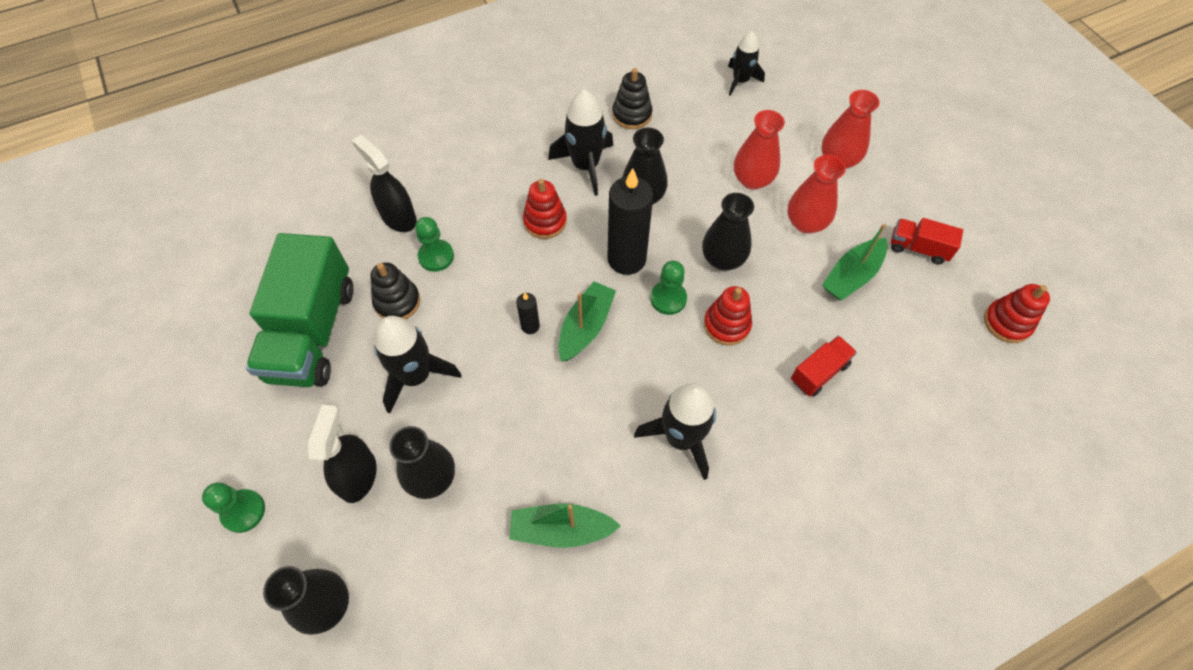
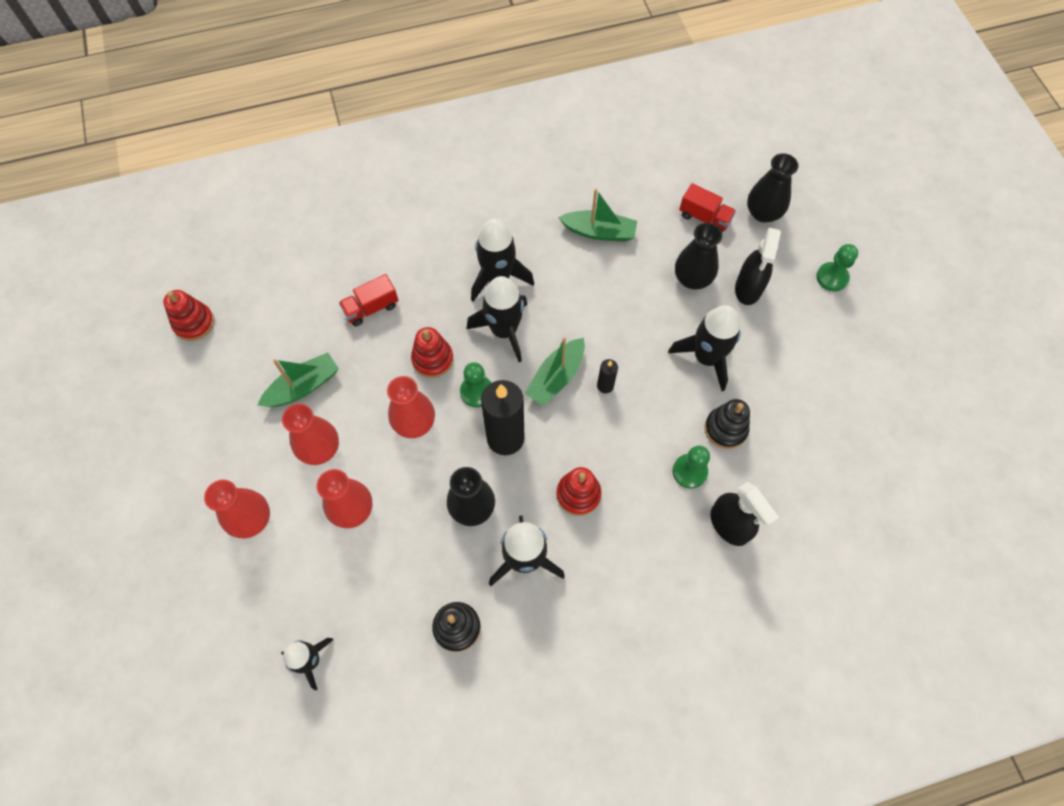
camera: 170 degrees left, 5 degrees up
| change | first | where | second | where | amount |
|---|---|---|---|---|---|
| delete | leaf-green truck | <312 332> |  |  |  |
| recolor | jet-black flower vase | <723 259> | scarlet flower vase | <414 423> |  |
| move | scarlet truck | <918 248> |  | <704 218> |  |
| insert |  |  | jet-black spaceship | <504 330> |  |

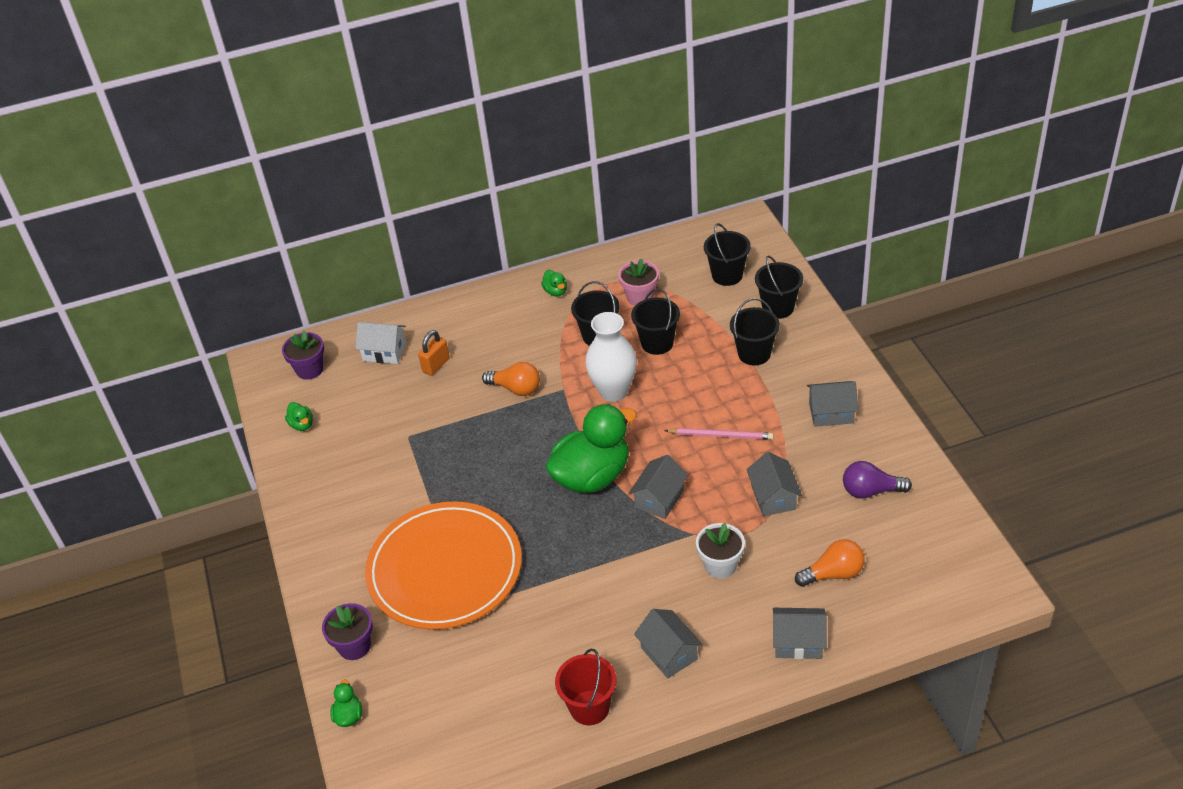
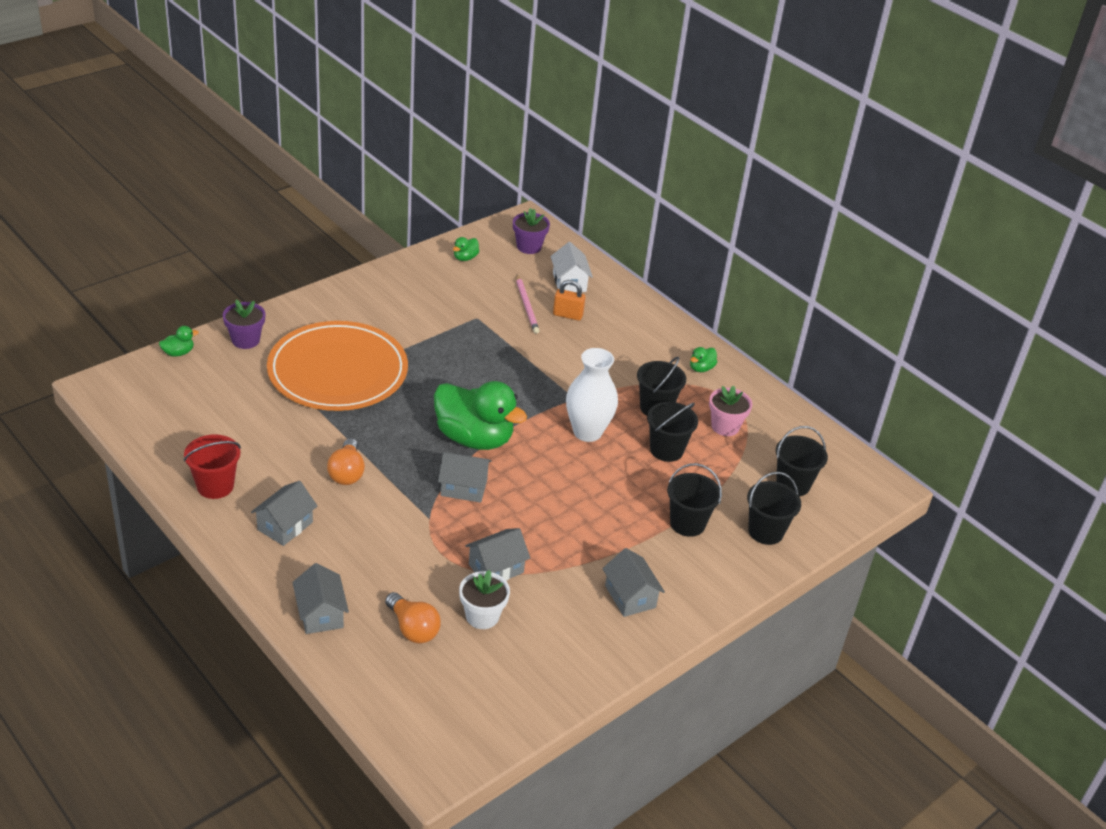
camera: 60 degrees right, 5 degrees down
| change | first | where | second | where | amount |
|---|---|---|---|---|---|
| move | orange-coloured bulb | <516 389> |  | <347 472> |  |
| move | pink pencil | <721 435> |  | <526 306> |  |
| move | white plant pot | <720 565> |  | <482 616> |  |
| delete | violet bulb | <871 491> |  |  |  |

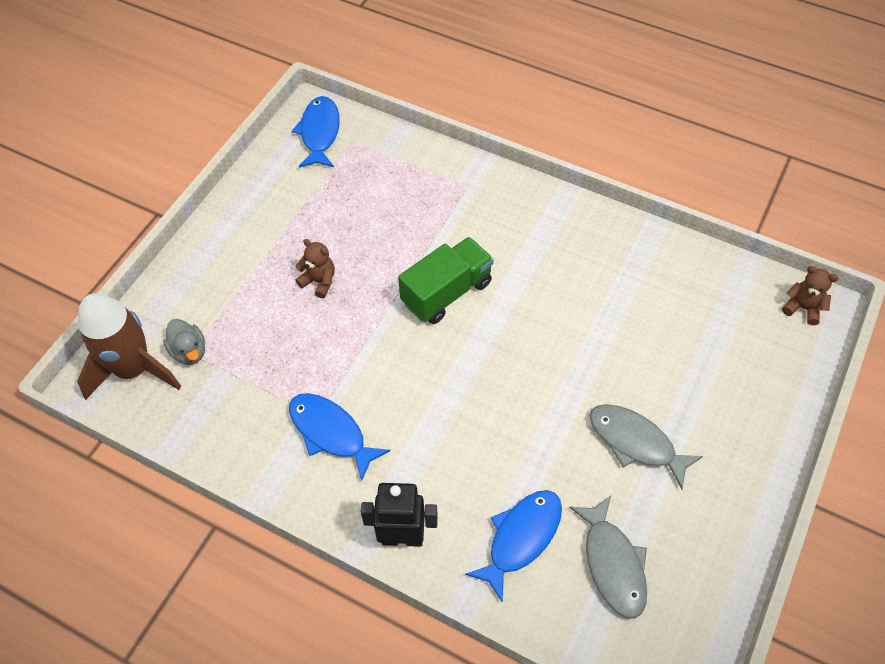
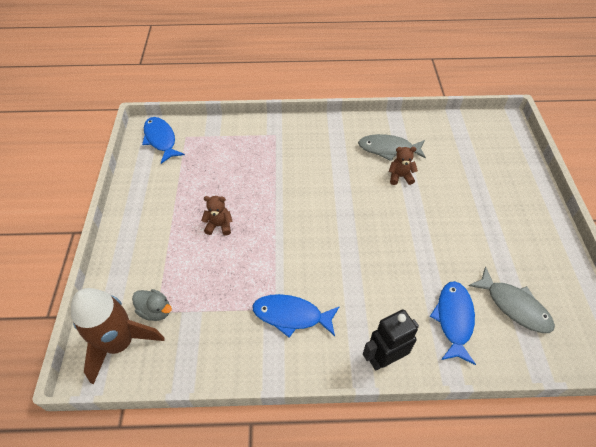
camera: 30 degrees left, 5 degrees down
| change | first | where | second | where | amount |
|---|---|---|---|---|---|
| delete | leaf-green truck | <446 292> |  |  |  |
| move | grey fish figure | <636 442> |  | <388 149> |  |
| move | brown teddy bear | <802 308> |  | <400 177> |  |

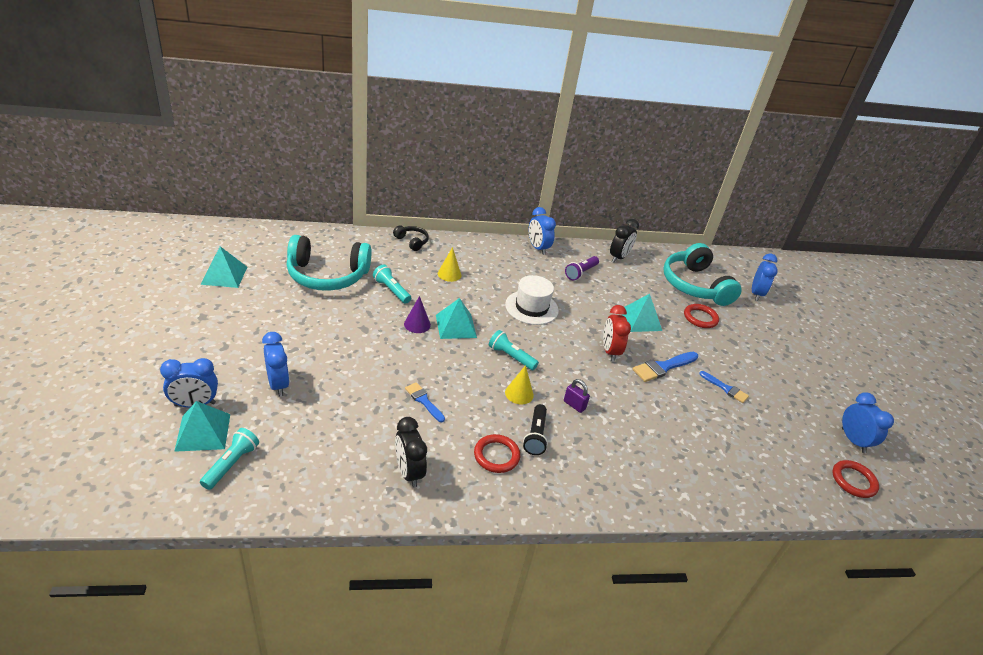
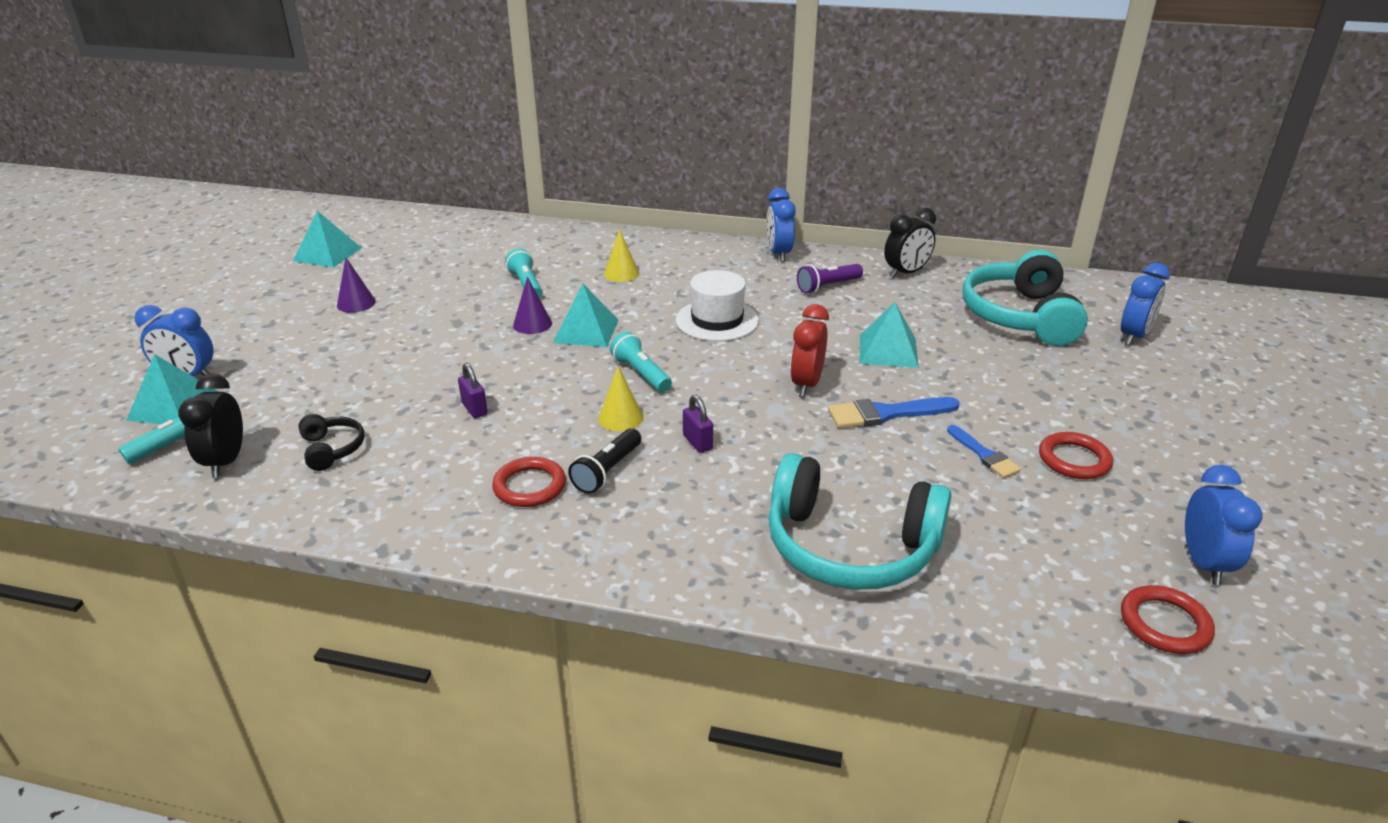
camera: 25 degrees right, 5 degrees down
| change | first | where | second | where | amount |
|---|---|---|---|---|---|
| delete | cobalt bedside clock | <278 384> |  |  |  |
| move | teal headset | <327 275> |  | <850 547> |  |
| move | jet-black headset | <412 241> |  | <332 449> |  |
| move | jet-black bedside clock | <409 472> |  | <226 462> |  |
| replace | cobalt brush | <424 401> | violet padlock | <474 409> |  |
| move | scarlet torus | <700 318> |  | <1074 460> |  |
| insert |  |  | violet cone | <356 303> |  |

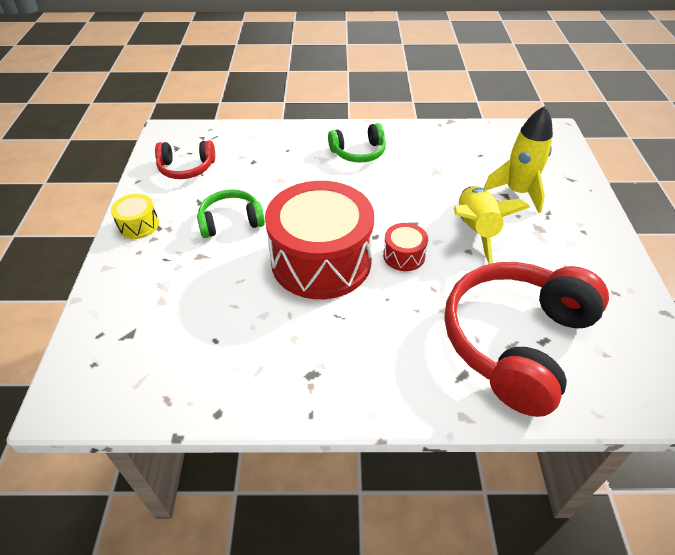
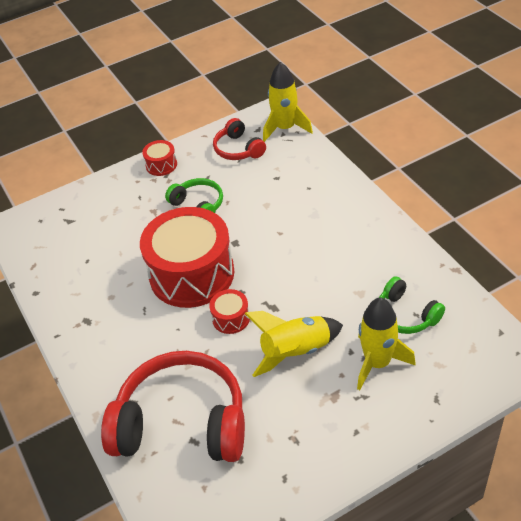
camera: 65 degrees right, 0 degrees up
| change | first | where | second | where | amount |
|---|---|---|---|---|---|
| recolor | yellow toy drum | <138 225> | scarlet toy drum | <161 165> |  |
| move | leaf-green headset | <358 152> |  | <406 315> |  |
| insert |  |  | yellow spaceship | <285 128> |  |

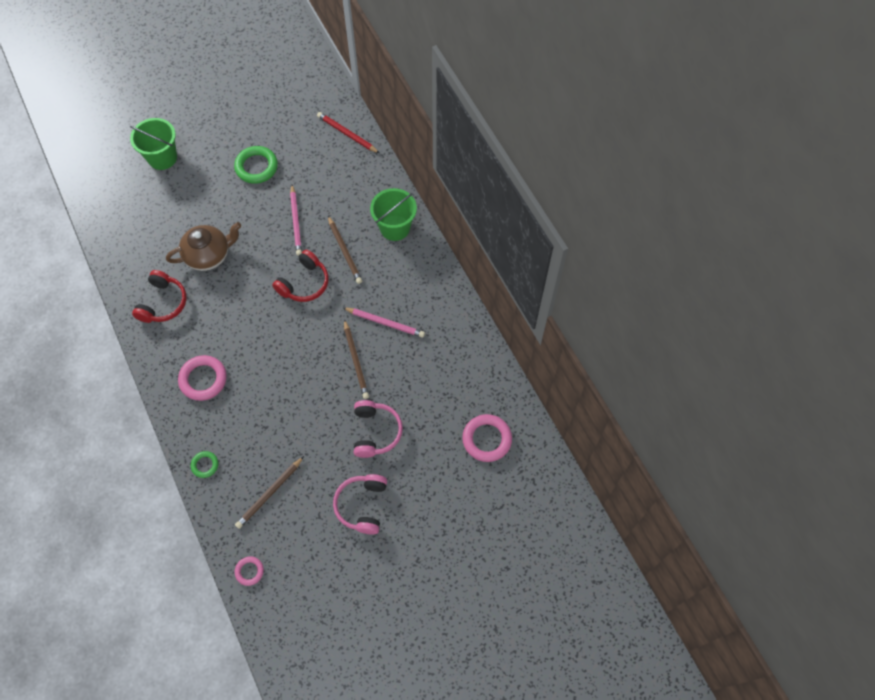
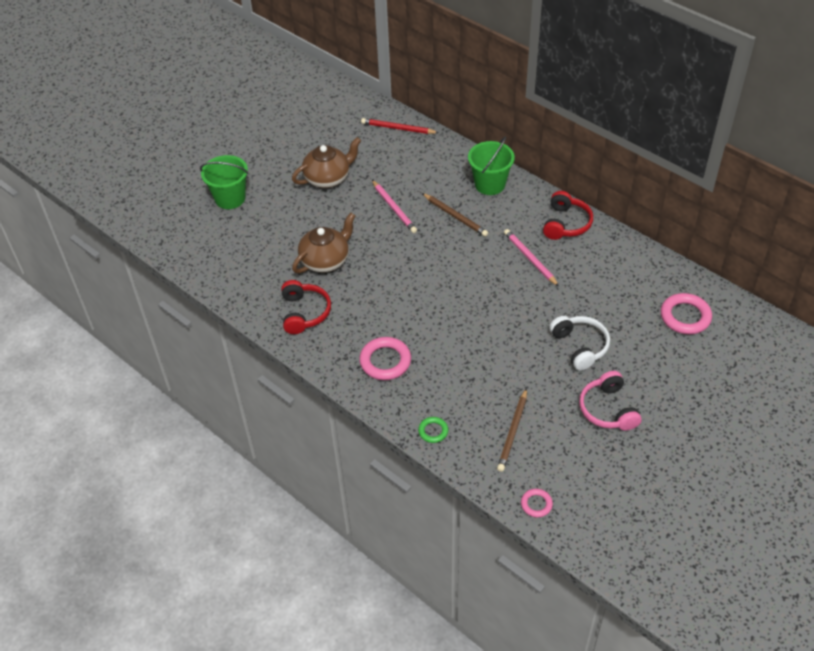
camera: 20 degrees left, 15 degrees down
| change | first | where | second | where | amount |
|---|---|---|---|---|---|
| replace | leaf-green torus | <256 167> | brown tea pot | <328 178> |  |
| move | scarlet headset | <304 283> |  | <566 224> |  |
| rotate | pink pencil | <385 323> |  | <530 259> | 120 degrees counterclockwise |
| delete | brown pencil | <355 360> |  |  |  |
| recolor | pink headset | <375 432> | white headset | <580 346> |  |

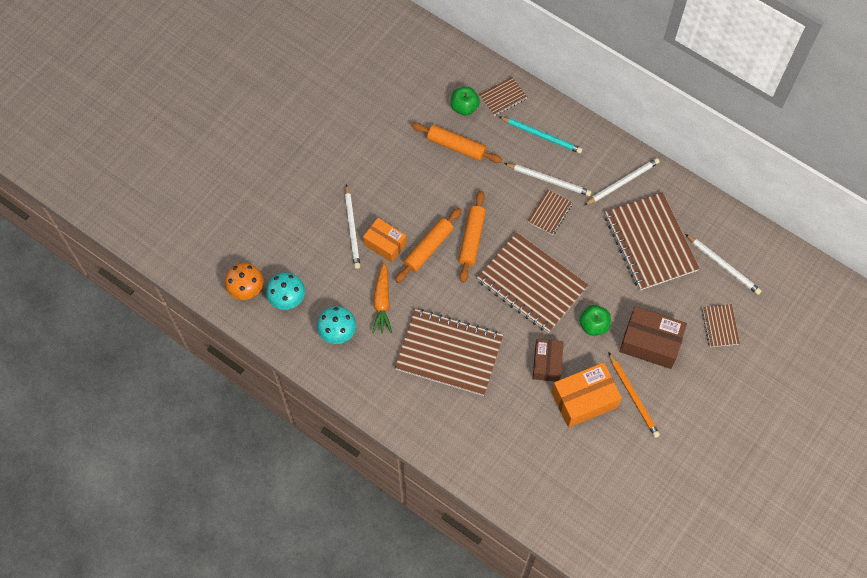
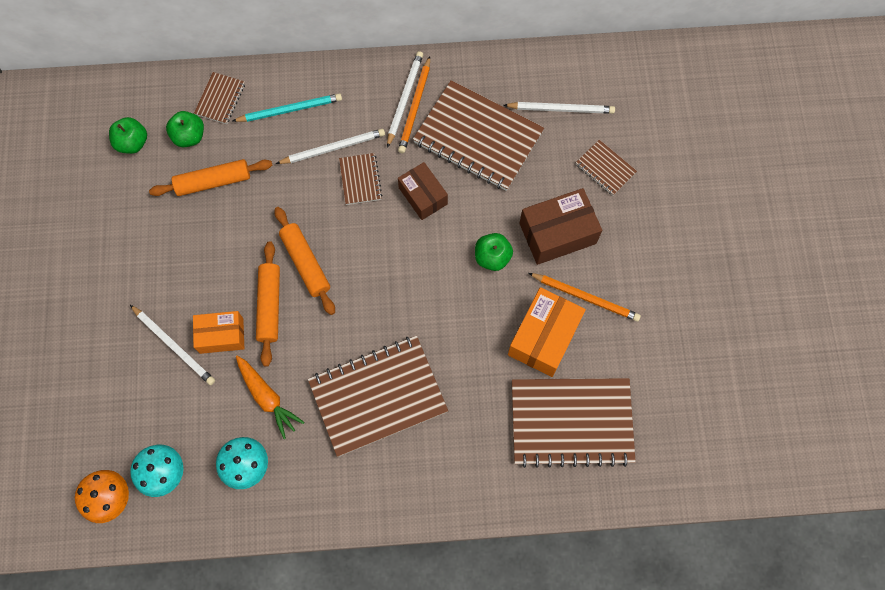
camera: 40 degrees left, 5 degrees up
| change | first | where | second | where | amount |
|---|---|---|---|---|---|
| move | brown notebook | <531 284> |  | <571 422> |  |
| move | brown parcel | <547 363> |  | <423 196> |  |
| insert |  |  | leaf-green toy apple | <132 143> |  |
| insert |  |  | orange-coloured pencil | <415 107> |  |

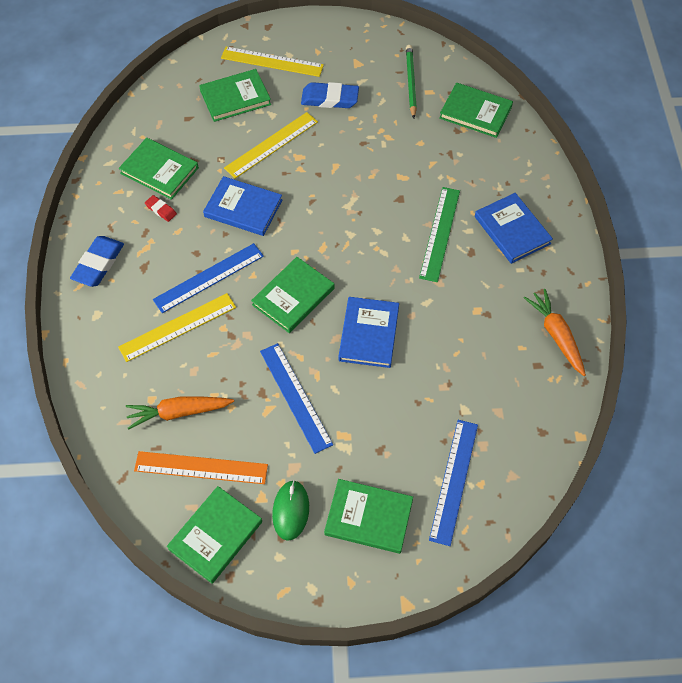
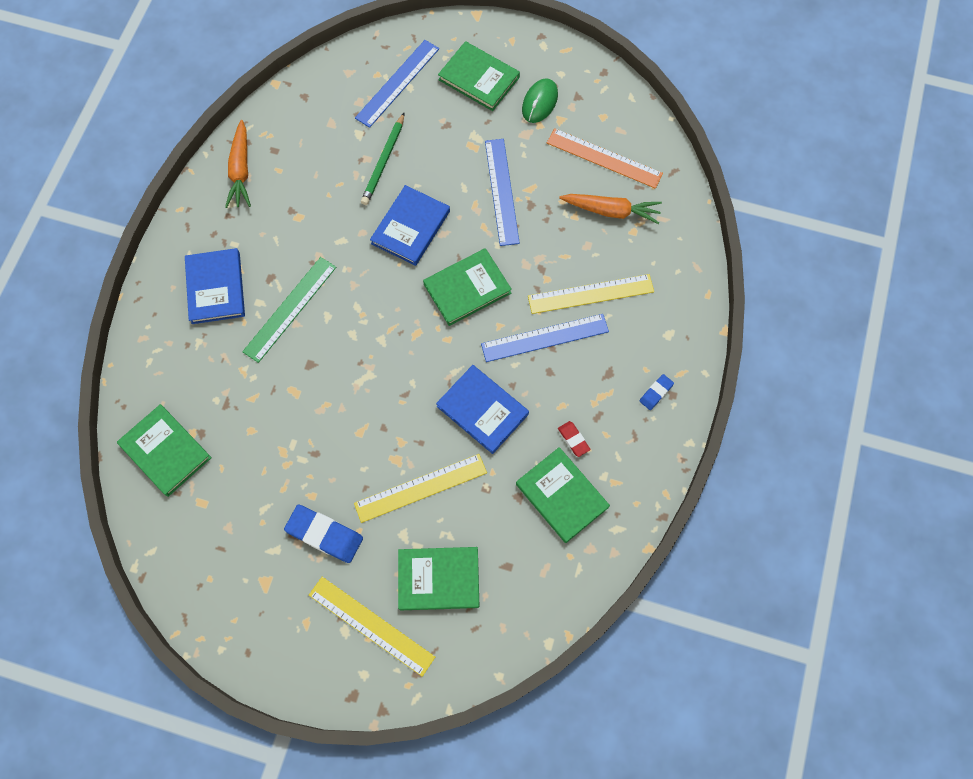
camera: 160 degrees left, 10 degrees up
| change | first | where | second | where | amount |
|---|---|---|---|---|---|
| resize | cobalt eraser | <98 264> |  | <656 393> | x0.53 |
| delete | leaf-green book | <215 535> |  |  |  |
| move | leaf-green pencil | <411 82> |  | <384 161> |  |

